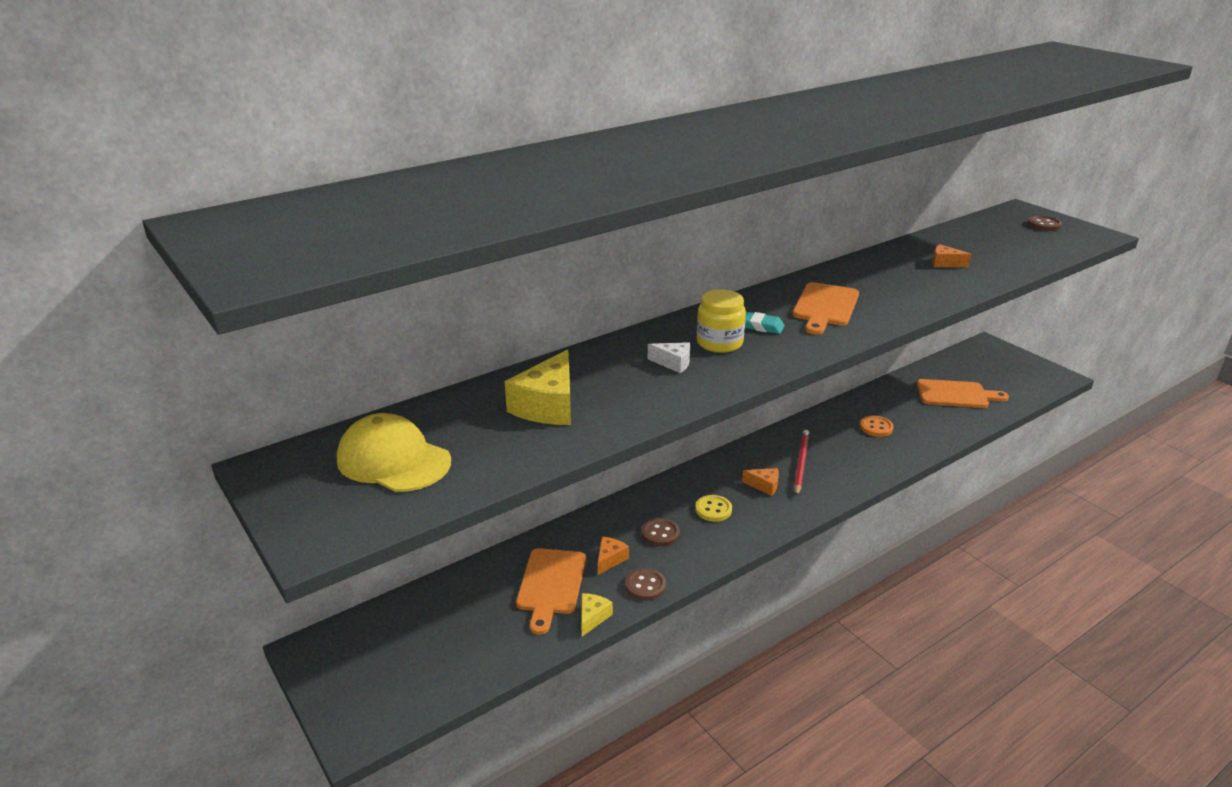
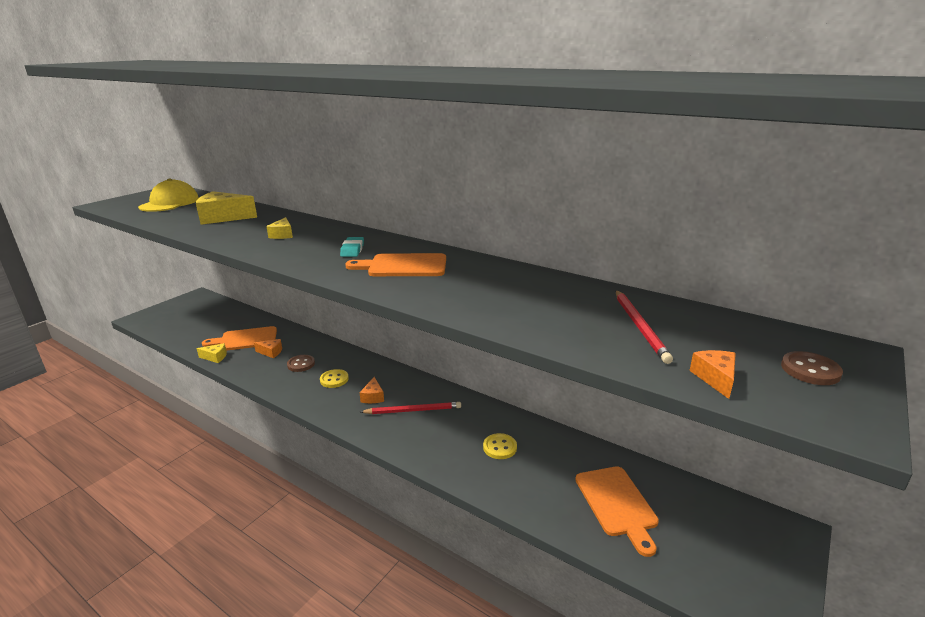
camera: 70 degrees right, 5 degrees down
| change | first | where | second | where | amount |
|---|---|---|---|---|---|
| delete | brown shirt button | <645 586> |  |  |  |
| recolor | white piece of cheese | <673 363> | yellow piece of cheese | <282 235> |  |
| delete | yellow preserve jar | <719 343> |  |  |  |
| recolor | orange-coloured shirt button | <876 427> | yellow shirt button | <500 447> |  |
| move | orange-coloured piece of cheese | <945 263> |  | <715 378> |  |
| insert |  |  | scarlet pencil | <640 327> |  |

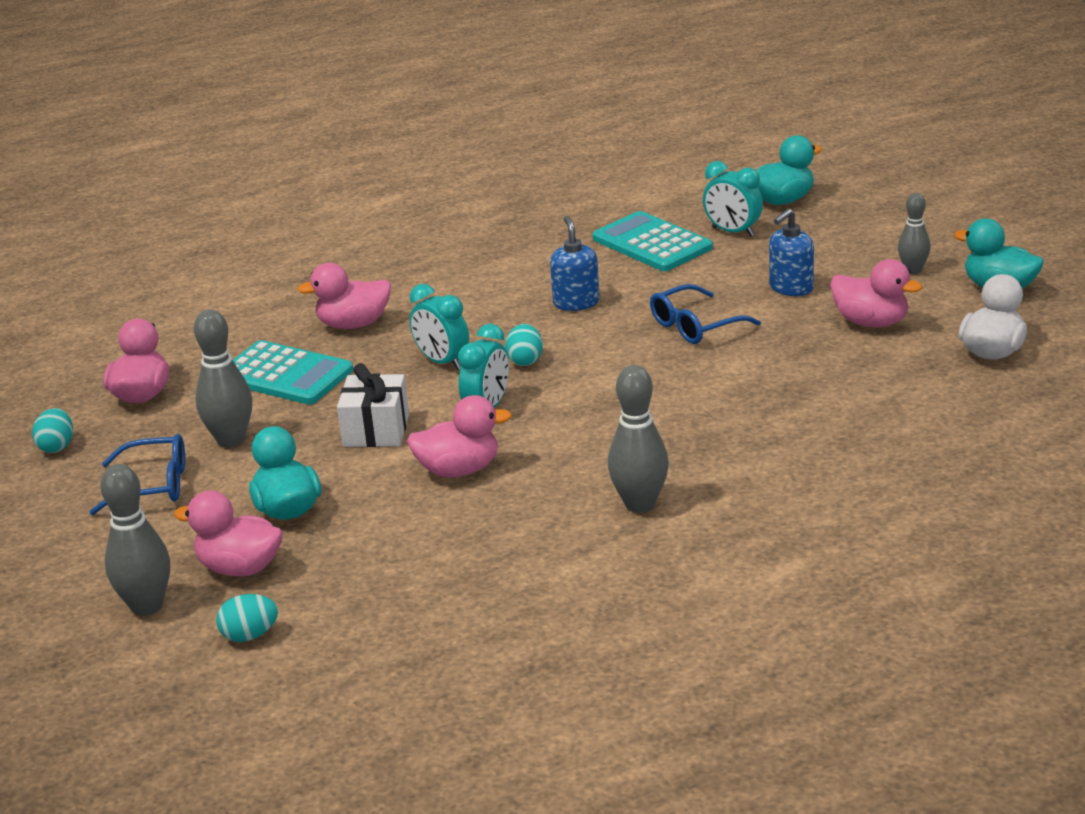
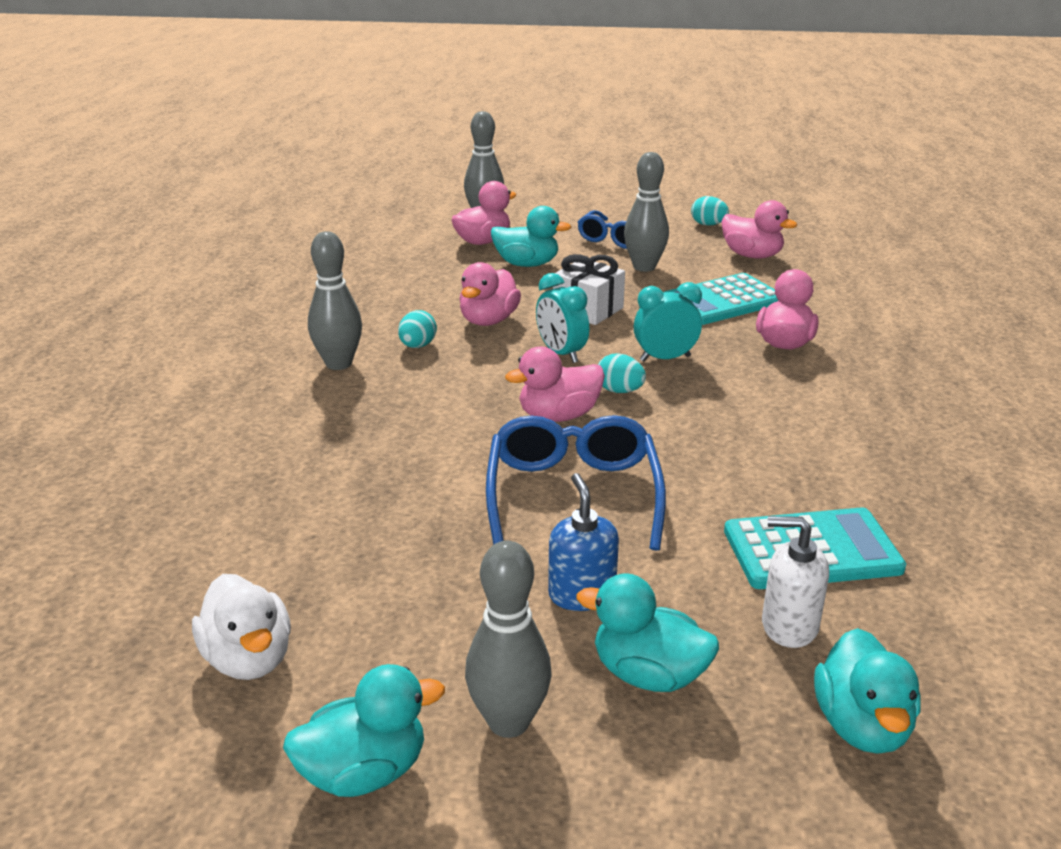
camera: 120 degrees right, 0 degrees up
| change | first | where | second | where | amount |
|---|---|---|---|---|---|
| move | teal egg | <250 635> |  | <417 346> |  |
| delete | cobalt pump bottle | <576 302> |  |  |  |
| resize | cobalt spectacles | <695 326> |  | <573 494> | x1.51 |
| replace | teal bedside clock | <733 232> | white pump bottle | <789 626> |  |
| move | pink duck | <871 322> |  | <558 416> |  |
| resize | grey tenpin | <913 270> |  | <508 722> | x1.57 |
| insert |  |  | teal duck | <648 674> |  |

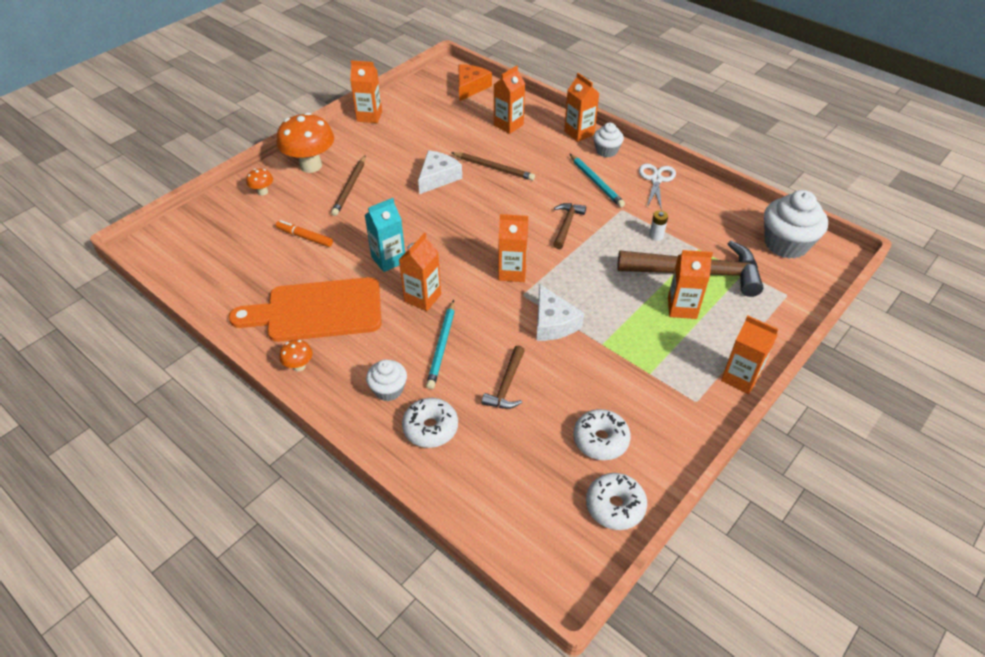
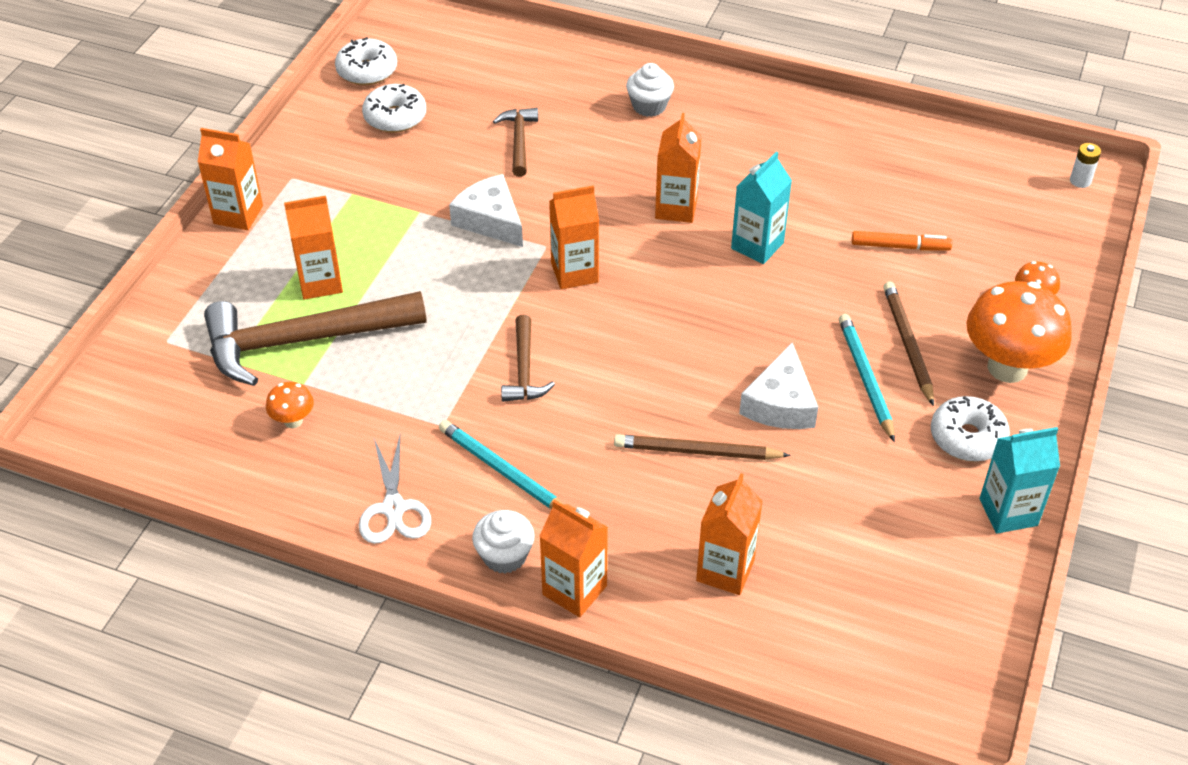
camera: 160 degrees right, 0 degrees up
| change | first | where | second | where | amount |
|---|---|---|---|---|---|
| delete | orange-coloured cutting board | <317 310> |  |  |  |
| move | orange-coloured toadstool | <299 366> |  | <293 421> |  |
| recolor | orange-coloured carton | <369 116> | teal carton | <1008 512> |  |
| move | white doughnut | <430 428> |  | <967 437> |  |
| move | teal pencil | <442 346> |  | <865 378> |  |
| delete | orange-coloured piece of cheese | <470 87> |  |  |  |
| move | white power cell | <656 236> |  | <1080 181> |  |
| delete | white muffin | <786 244> |  |  |  |

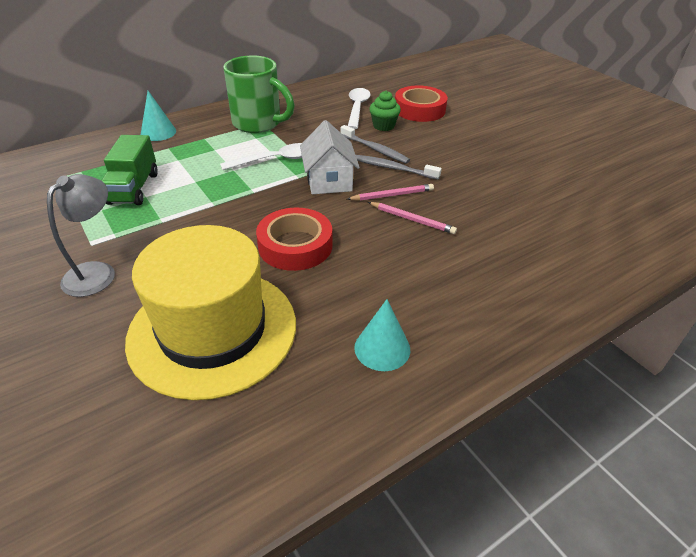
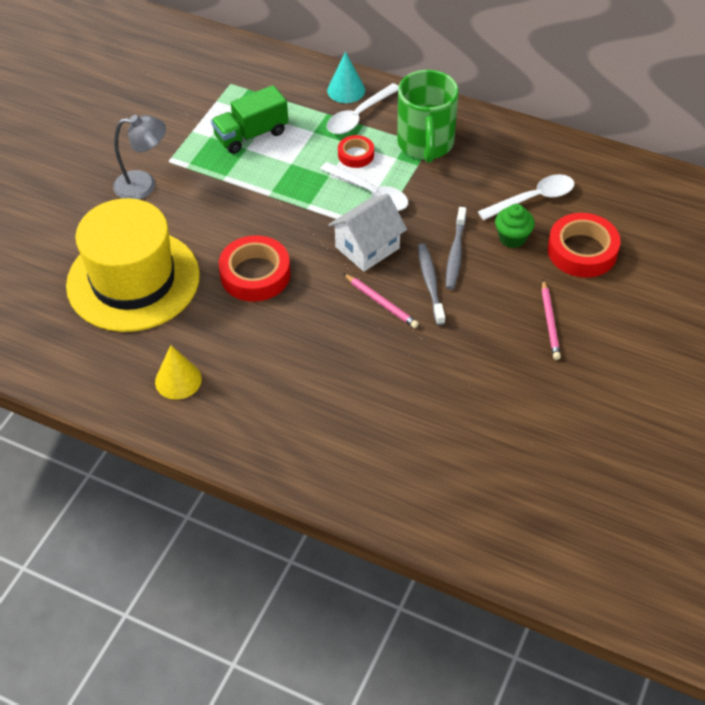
camera: 60 degrees right, 10 degrees up
| change | first | where | second | where | amount |
|---|---|---|---|---|---|
| recolor | teal cone | <382 348> | yellow cone | <178 380> |  |
| move | pink pencil | <412 219> |  | <550 322> |  |
| insert |  |  | white teaspoon | <359 116> |  |
| insert |  |  | scarlet tape | <356 155> |  |

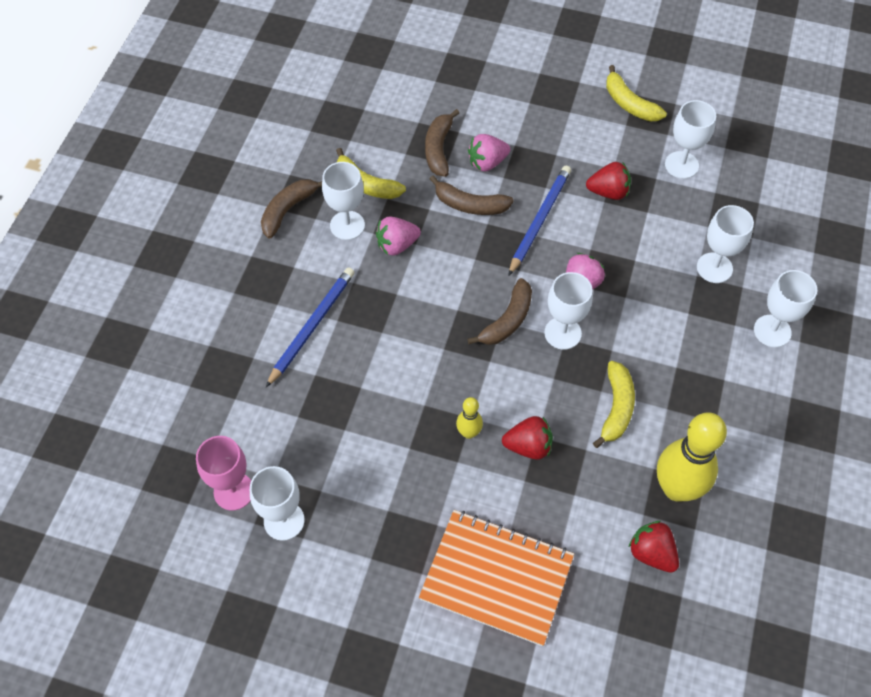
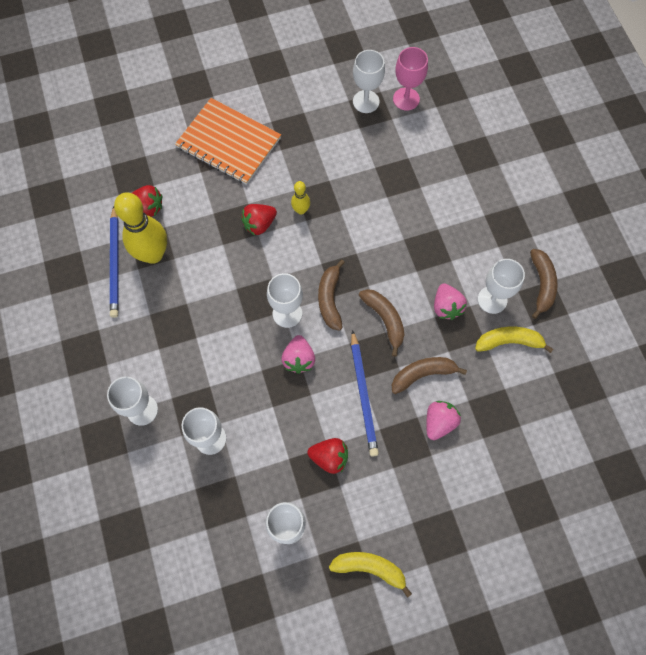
camera: 145 degrees right, 10 degrees up
| change | first | where | second | where | amount |
|---|---|---|---|---|---|
| move | cobalt pencil | <312 326> |  | <115 263> |  |
| rotate | pink toy strawberry | <397 245> |  | <446 307> | 135 degrees clockwise |
| rotate | orange-coloured notebook | <497 577> |  | <228 143> | 45 degrees clockwise |
| move | brown toy banana | <438 149> |  | <385 319> |  |
| rotate | scarlet toy strawberry | <608 192> |  | <329 457> | 135 degrees counterclockwise |
| delete | yellow toy banana | <616 408> |  |  |  |

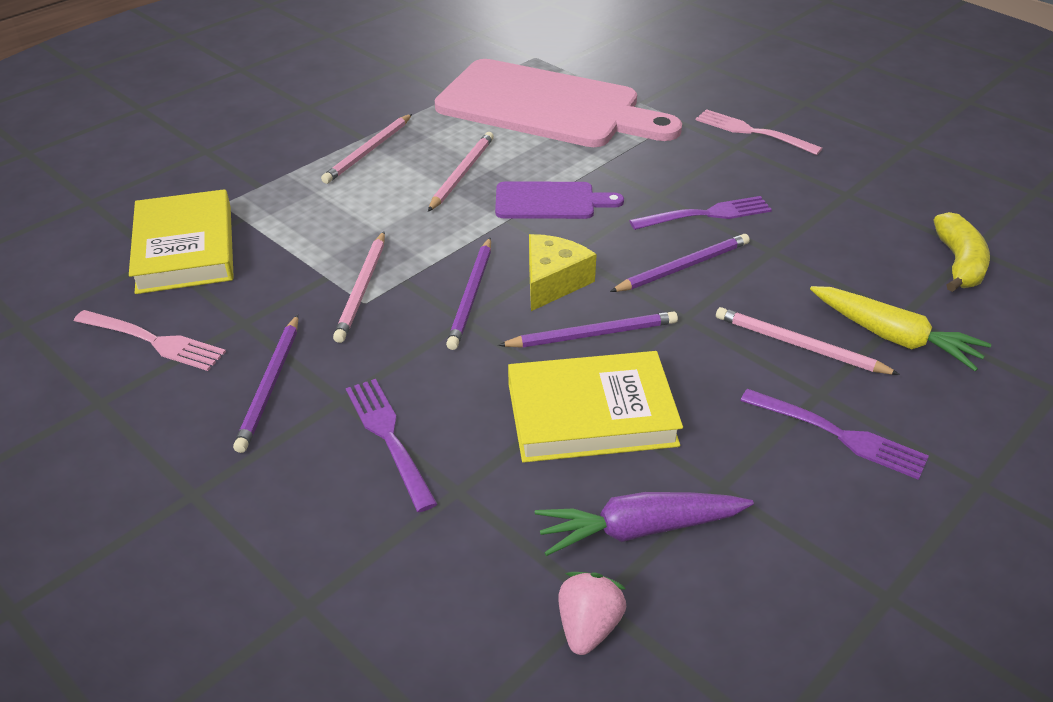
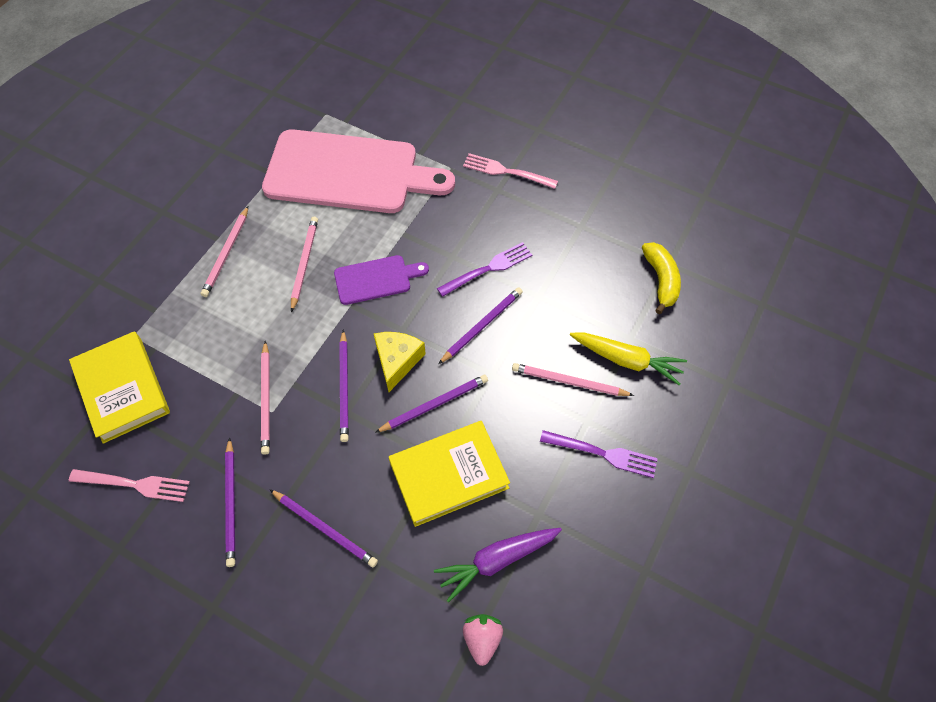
camera: 15 degrees left, 20 degrees up
| change | first | where | second | where | amount |
|---|---|---|---|---|---|
| replace | violet dinner fork | <389 438> | violet pencil | <325 528> |  |

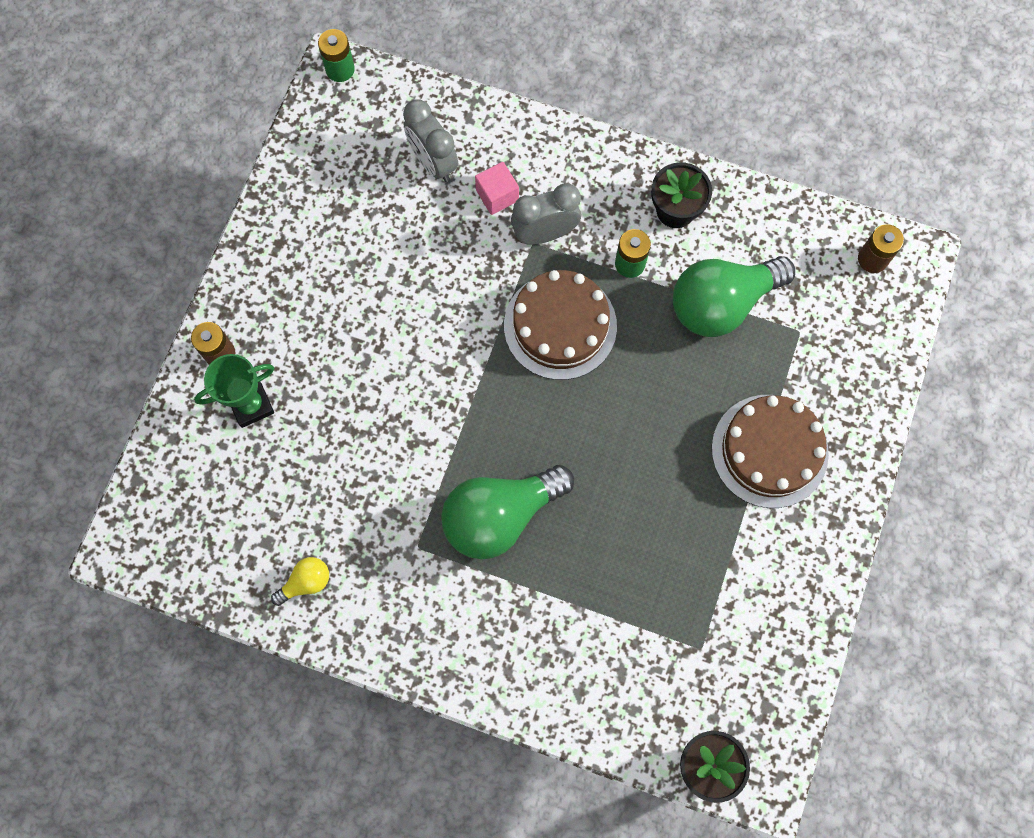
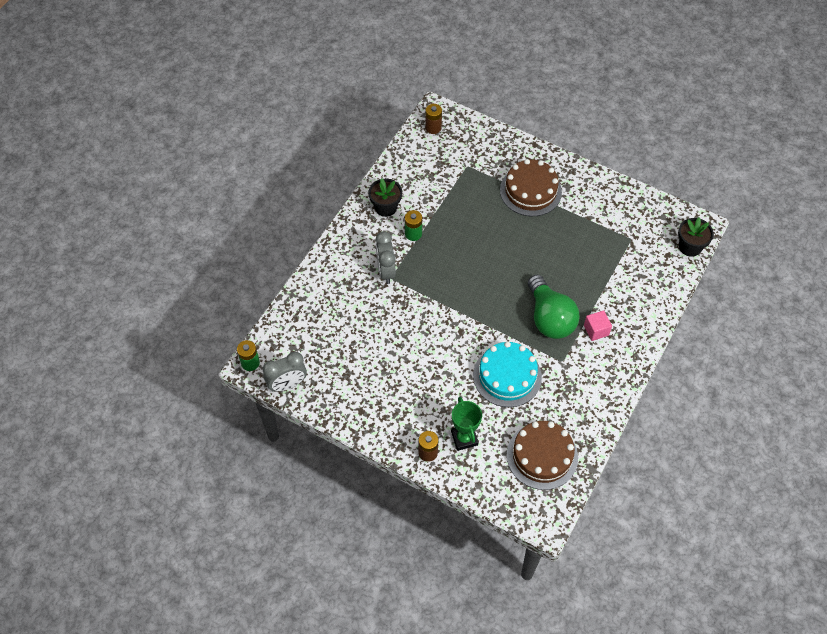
camera: 80 degrees left, 15 degrees down
| change | first | where | second | where | amount |
|---|---|---|---|---|---|
| delete | yellow bulb | <306 582> |  |  |  |
| move | grey bedside clock | <433 162> |  | <287 384> |  |
| move | pink cube | <497 195> |  | <596 330> |  |
| move | brown layer cake | <560 326> |  | <542 456> |  |
| delete | leaf-green bulb | <721 303> |  |  |  |
| insert |  |  | teal layer cake | <507 376> |  |

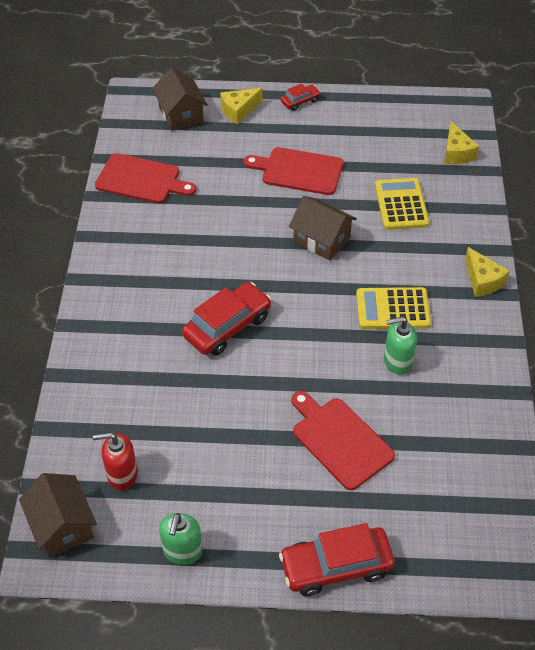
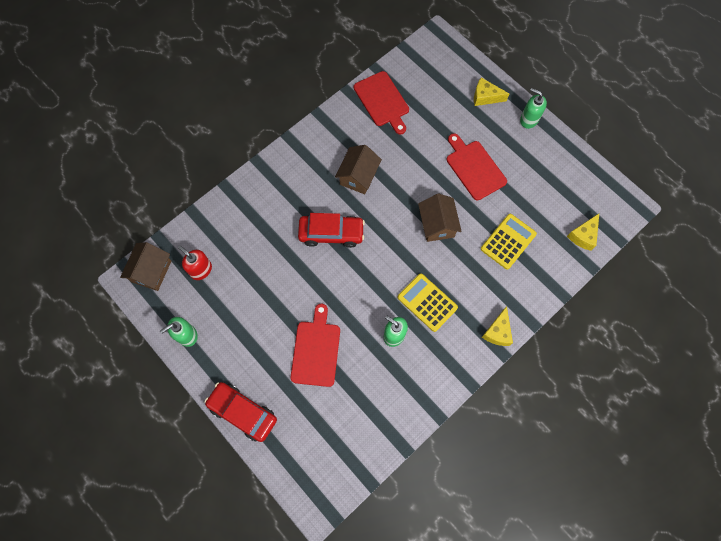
camera: 45 degrees right, 20 degrees up
| change | first | where | second | where | amount |
|---|---|---|---|---|---|
| move | brown cottage | <181 114> |  | <358 176> |  |
| replace | scarlet car | <300 101> | leaf-green pump bottle | <528 120> |  |

